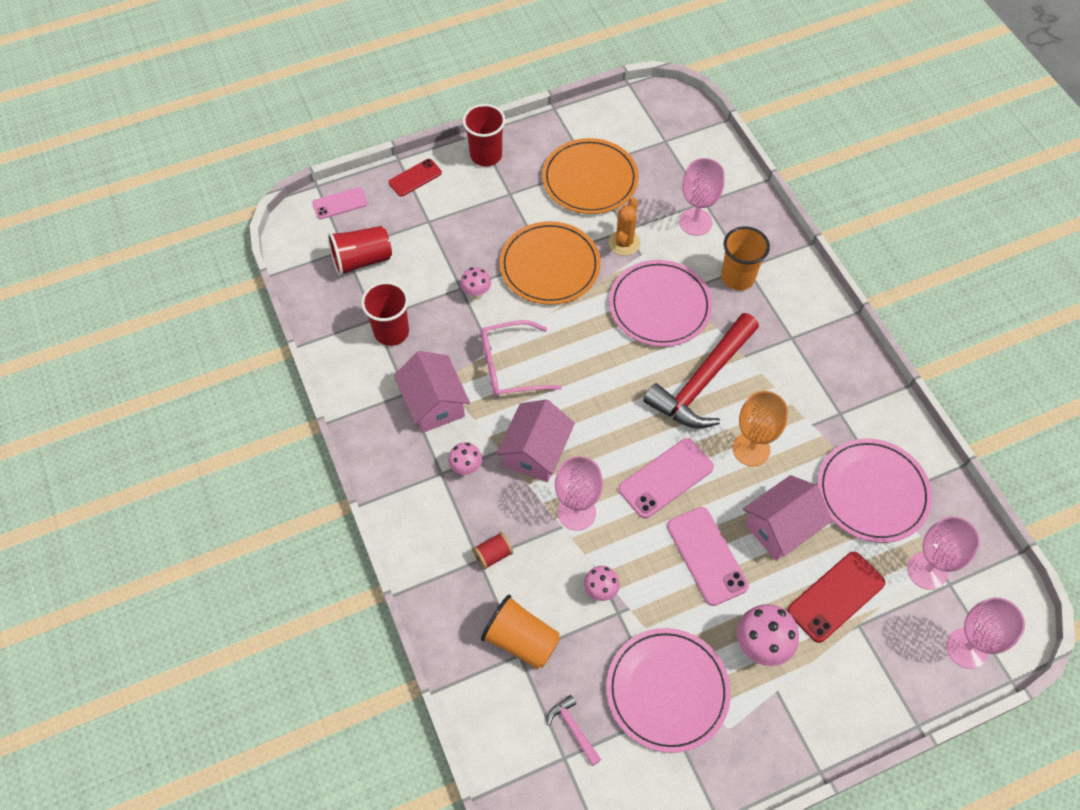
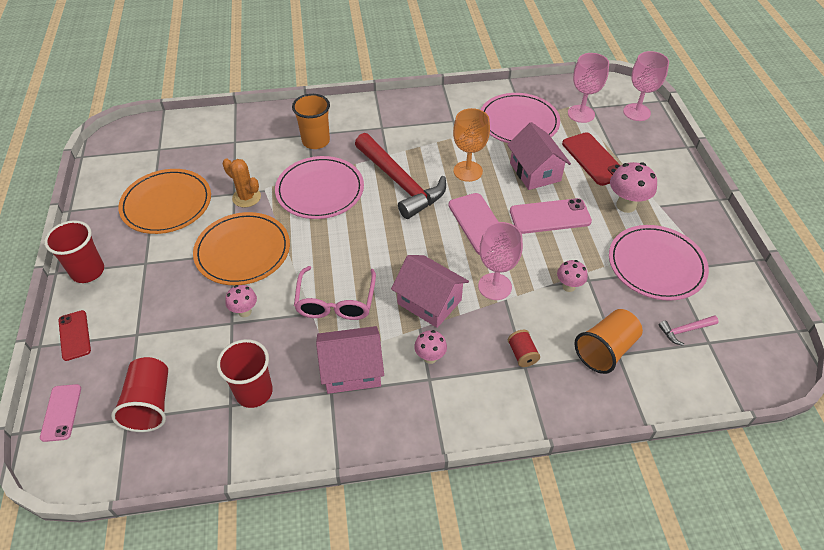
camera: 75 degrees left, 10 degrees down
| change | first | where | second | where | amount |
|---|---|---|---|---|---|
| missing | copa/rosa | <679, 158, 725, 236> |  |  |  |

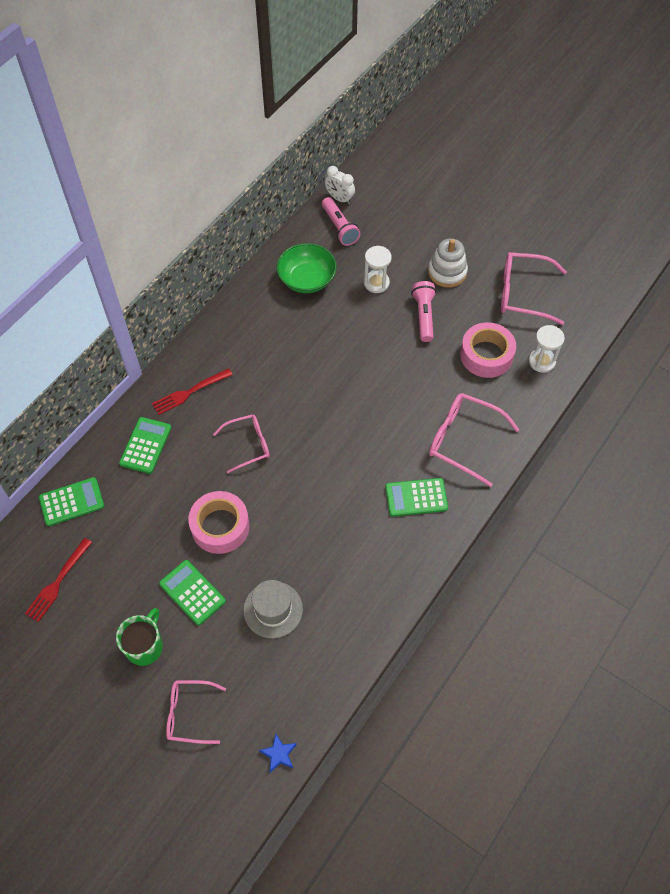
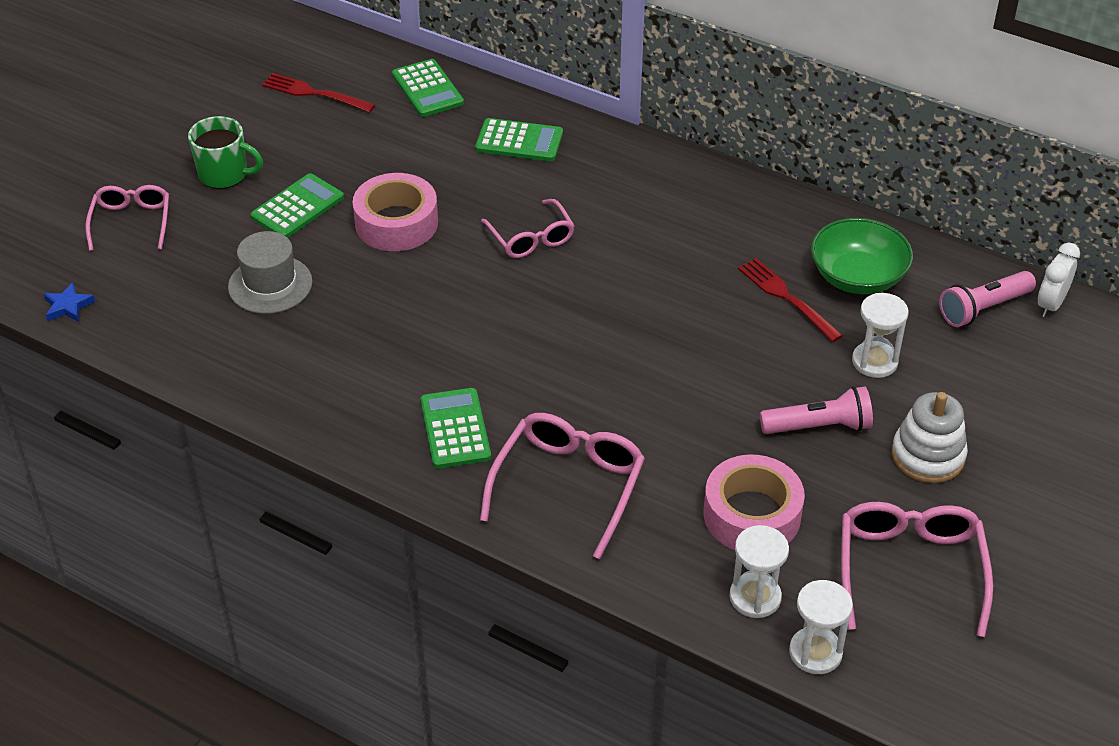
camera: 85 degrees right, 15 degrees down
| change | first | where | second | where | amount |
|---|---|---|---|---|---|
| appeared |  |  | reloj de arena/blanco | <789, 580, 853, 674> |  |
| relocated | tenedor/rojo | <152, 368, 233, 415> |  | <738, 258, 843, 342> |  |

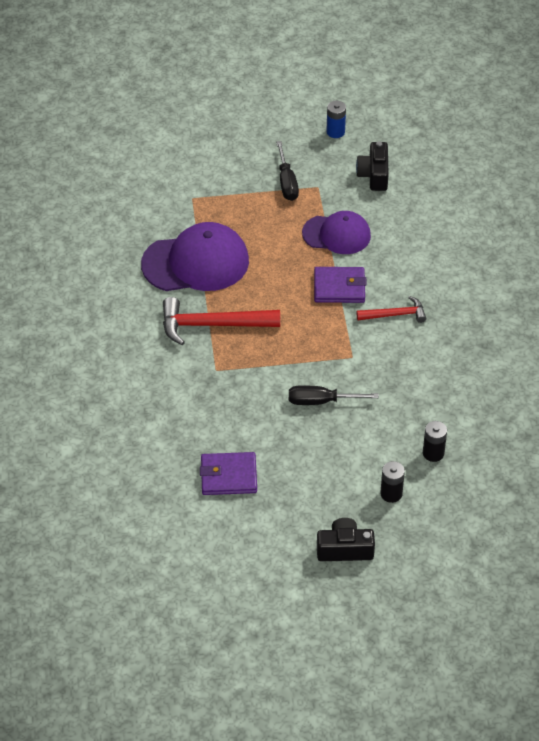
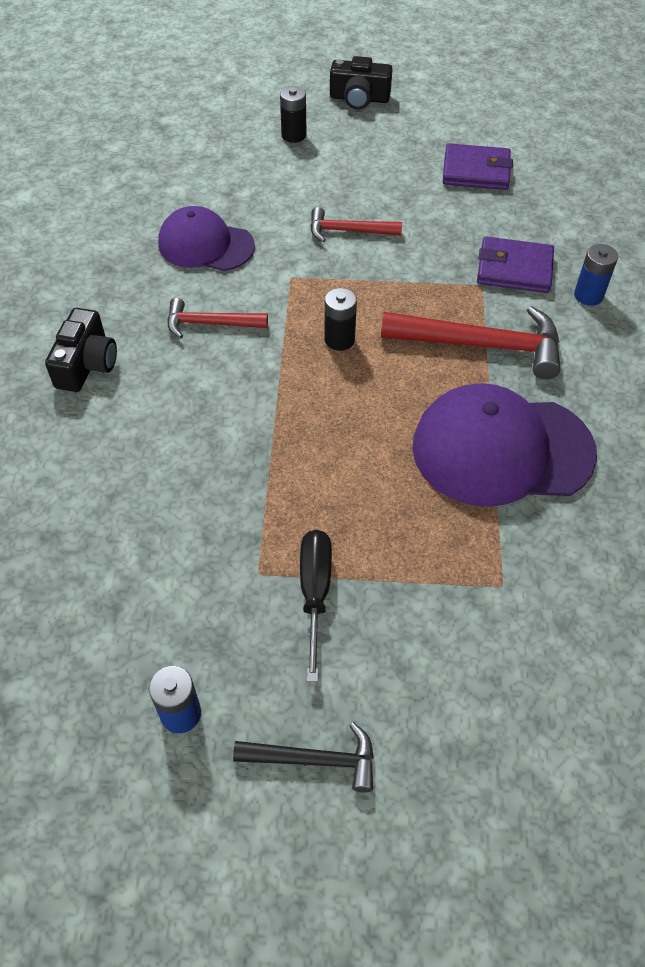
camera: 170 degrees left, 5 degrees up
| change | first | where | second | where | amount |
|---|---|---|---|---|---|
| appeared |  |  | martillo/negro | <233, 722, 374, 793> |  |
| appeared |  |  | pila/azul | <574, 244, 618, 306> |  |
| relocated | gorra/morado | <302, 211, 371, 254> |  | <158, 206, 255, 271> |  |
| relocated | cartera/morado | <314, 267, 367, 303> |  | <477, 237, 554, 293> |  |
| relocated | cámara/negro | <356, 141, 389, 191> |  | <45, 308, 117, 392> |  |
| relocated | pila/negro | <423, 421, 447, 462> |  | <324, 288, 357, 351> |  |
| exchanged | destornillador/negro | <289, 385, 379, 405> | martillo/rojo | <310, 207, 402, 242> |  |

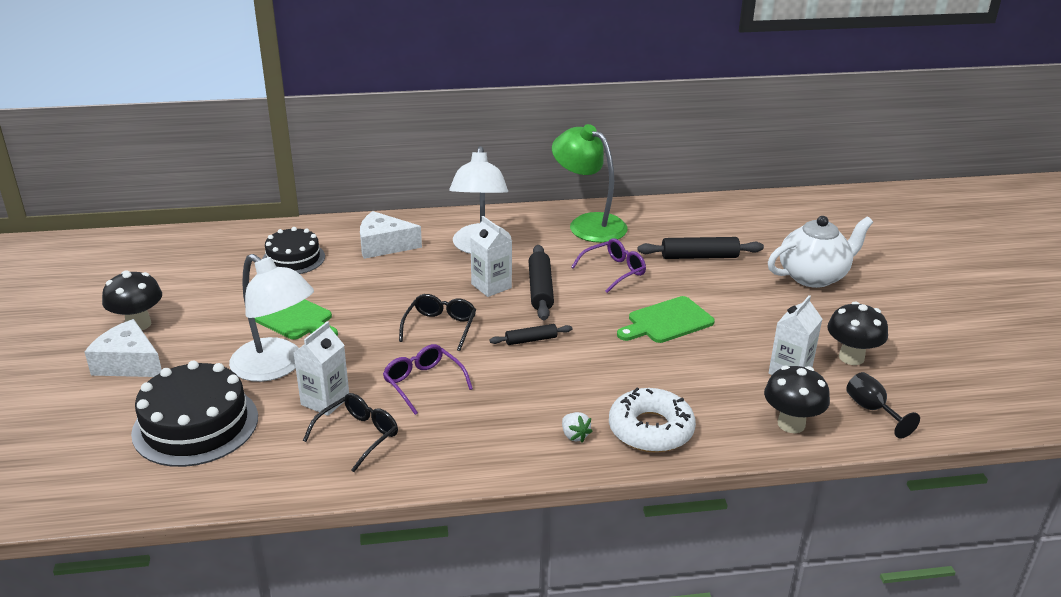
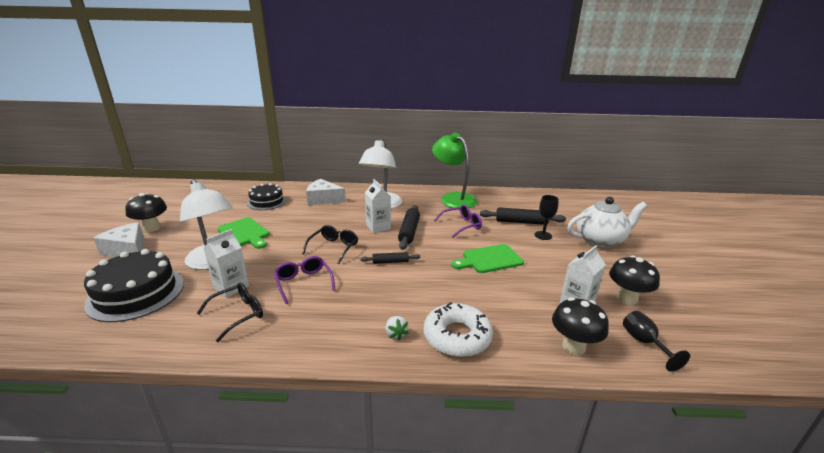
camera: 10 degrees right, 5 degrees down
| change | first | where | second | where | amount |
|---|---|---|---|---|---|
| appeared |  |  | copa/negro | <535, 195, 559, 240> |  |

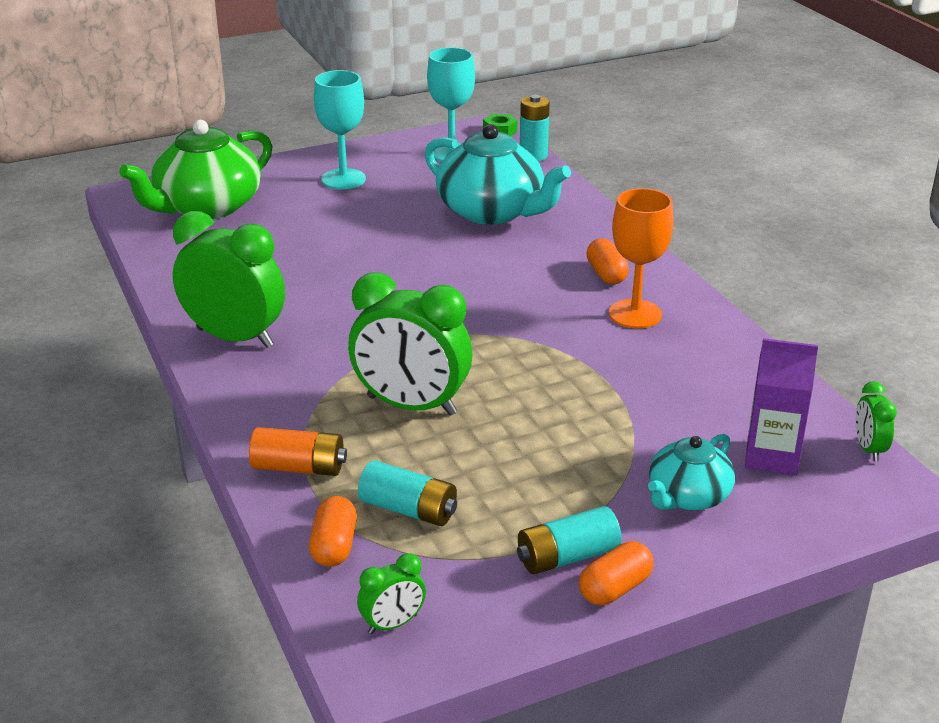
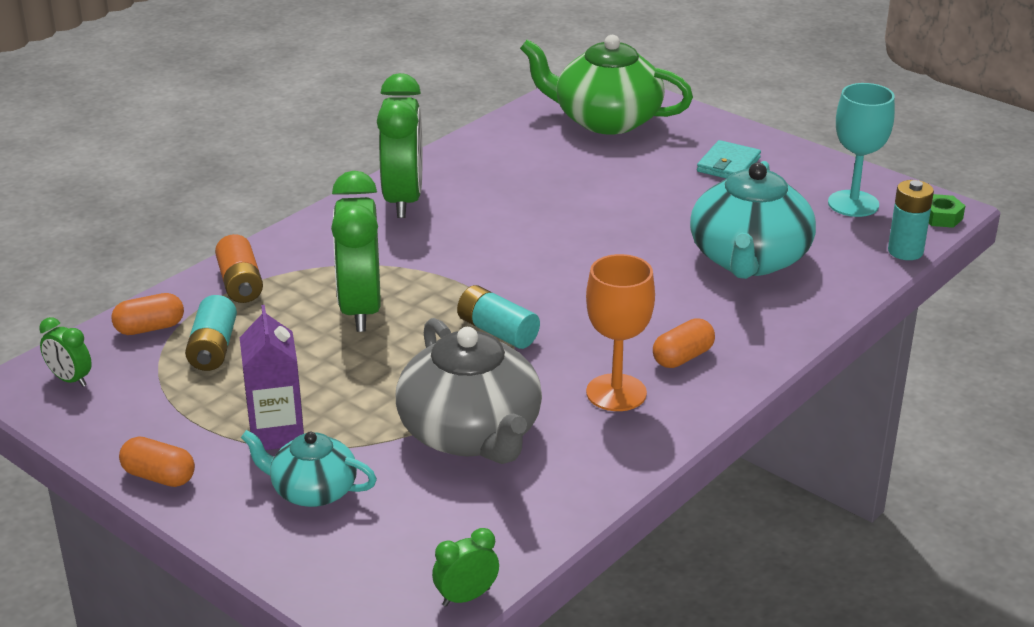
camera: 65 degrees right, 0 degrees up
| change | first | where | second | where | amount |
|---|---|---|---|---|---|
| appeared |  |  | tetera/gris | <396, 318, 542, 464> |  |
| relocated | pila/turquesa | <517, 506, 622, 574> |  | <457, 285, 540, 349> |  |
| relocated | cartón de leche/morado | <745, 338, 818, 475> |  | <240, 305, 304, 450> |  |
| exchanged | copa/turquesa | <314, 70, 366, 189> | cartera/turquesa | <697, 140, 761, 179> |  |

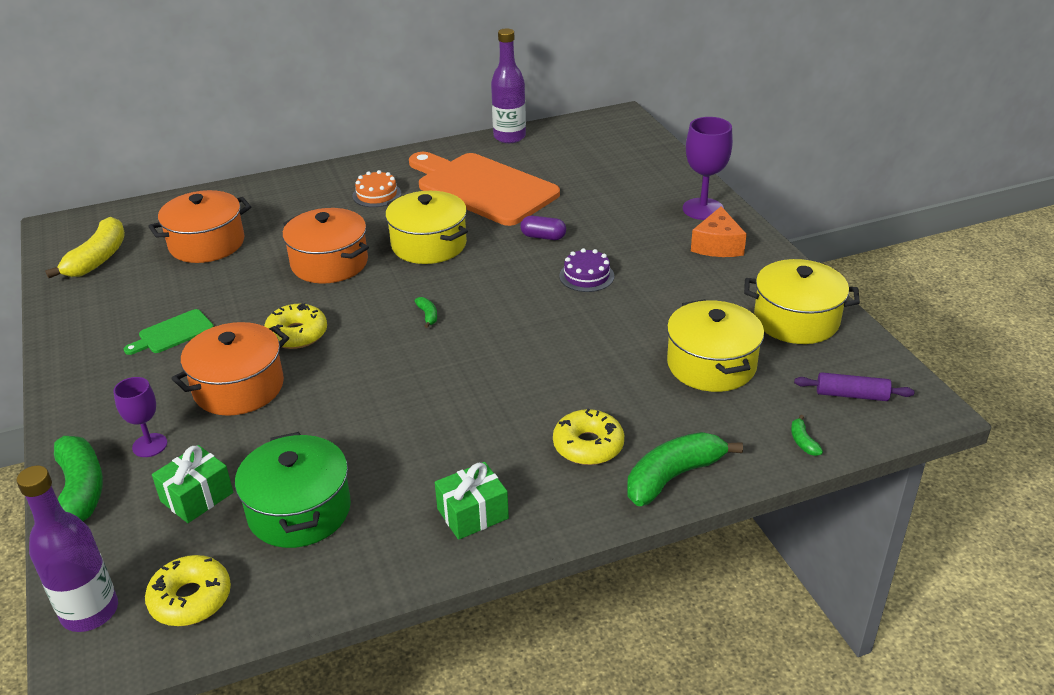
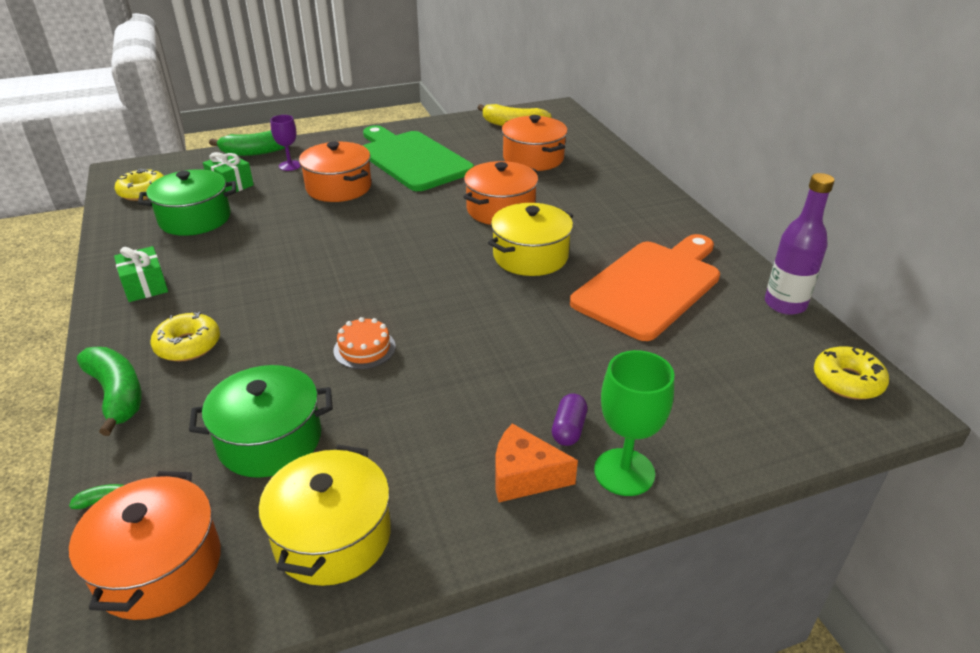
camera: 90 degrees right, 0 degrees up
| change | first | where | second | where | amount |
|---|---|---|---|---|---|
| missing | botella/morado | <16, 466, 118, 632> |  |  |  |
| missing | plátano/verde | <415, 297, 437, 328> |  |  |  |
| missing | tarta/morado | <559, 248, 614, 292> |  |  |  |
| relocated | rosquilla/amarillo | <264, 303, 327, 349> |  | <814, 346, 889, 399> |  |
| relocated | tarta/naranja | <353, 170, 401, 207> |  | <333, 317, 396, 369> |  |
| relocated | cápsula/morado | <520, 216, 566, 240> |  | <552, 393, 588, 446> |  |
| exchanged | rodillo/morado | <794, 372, 914, 401> | olla/naranja | <69, 471, 221, 620> |  |
| colour | olla/amarillo | <667, 299, 764, 392> | olla/verde | <189, 365, 333, 478> |  |
| colour | copa/morado | <683, 117, 733, 220> | copa/verde | <594, 350, 675, 496> |  |
| size | tabla de cortar/verde | <124, 309, 214, 355> |  | <363, 125, 474, 191> | x2.36 |

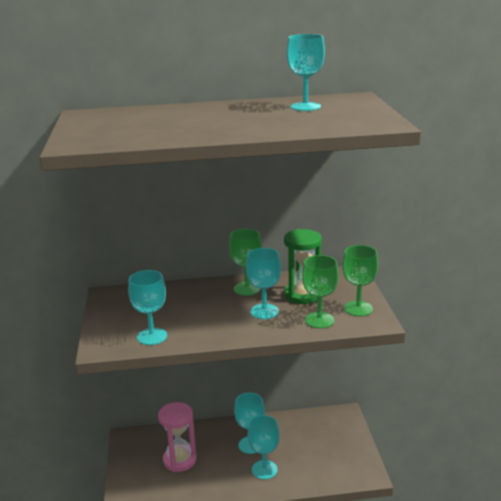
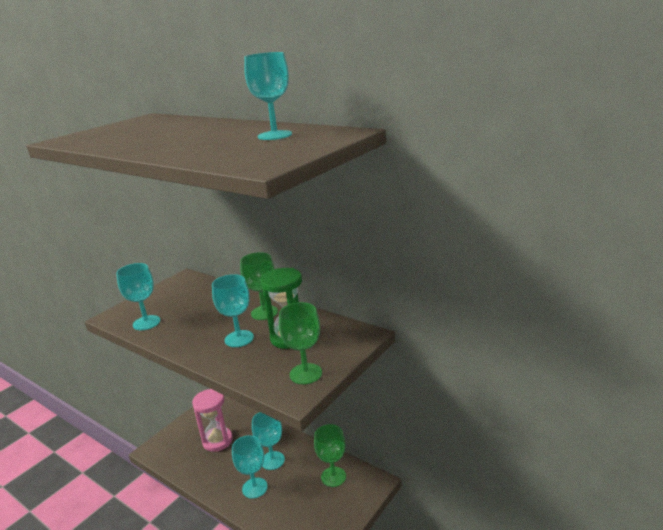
camera: 45 degrees right, 0 degrees up
| change | first | where | second | where | amount |
|---|---|---|---|---|---|
| relocated | copa/verde | <302, 255, 339, 328> |  | <314, 424, 346, 487> |  |

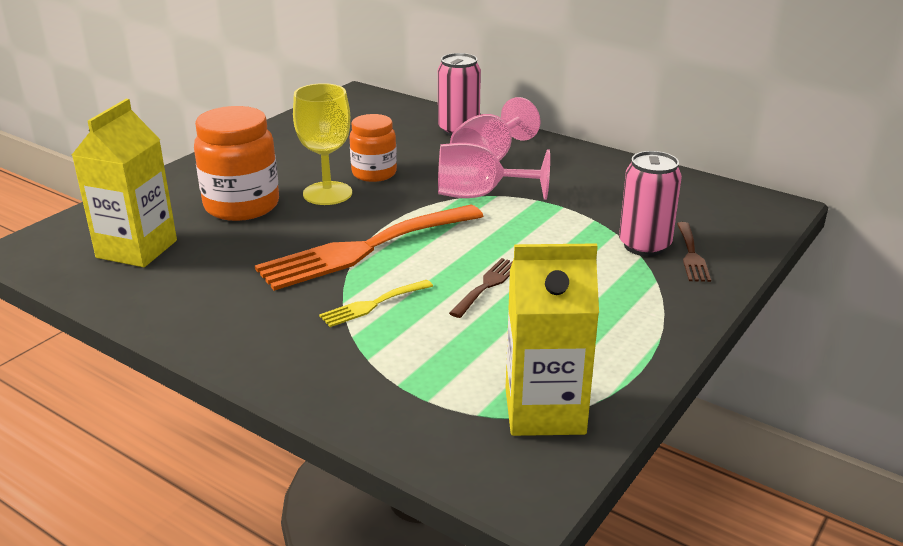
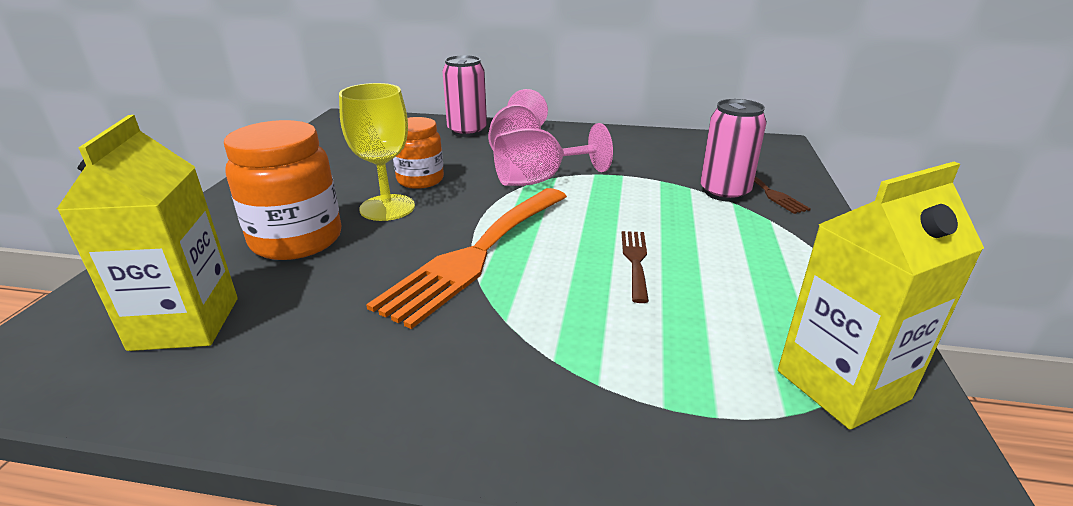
camera: 25 degrees left, 0 degrees up
| change | first | where | second | where | amount |
|---|---|---|---|---|---|
| missing | tenedor/amarillo | <319, 280, 433, 327> |  |  |  |

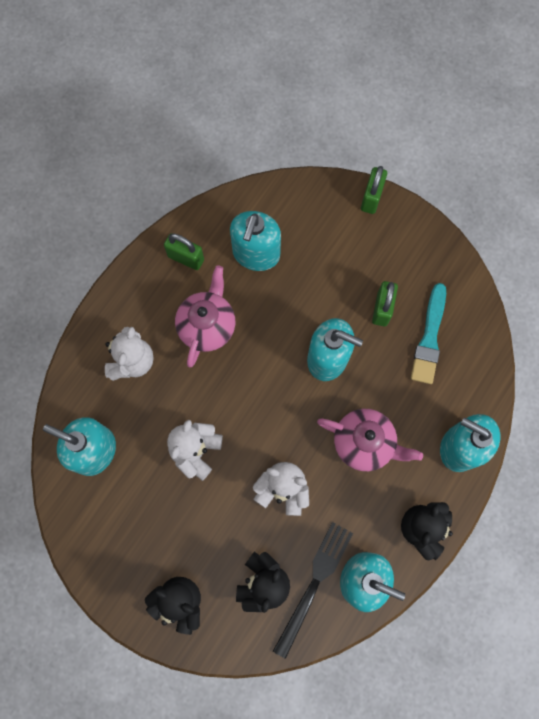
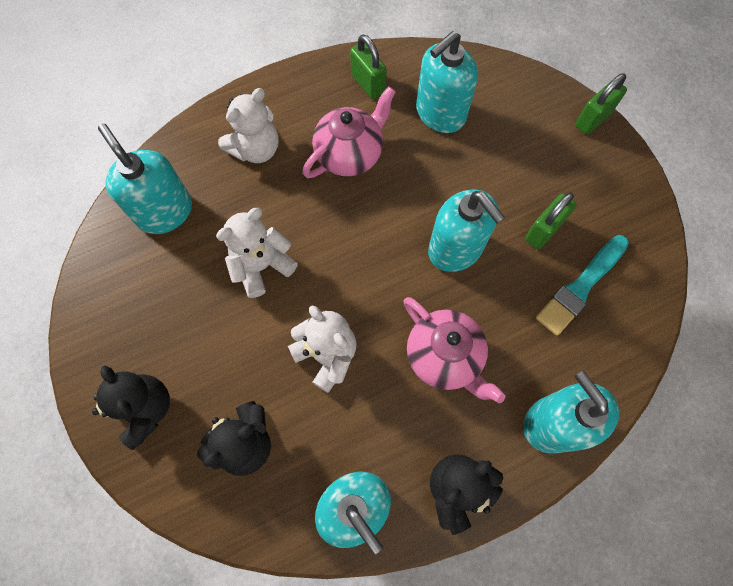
camera: 30 degrees right, 5 degrees down
| change | first | where | second | where | amount |
|---|---|---|---|---|---|
| missing | tenedor/negro | <273, 522, 353, 659> |  |  |  |

